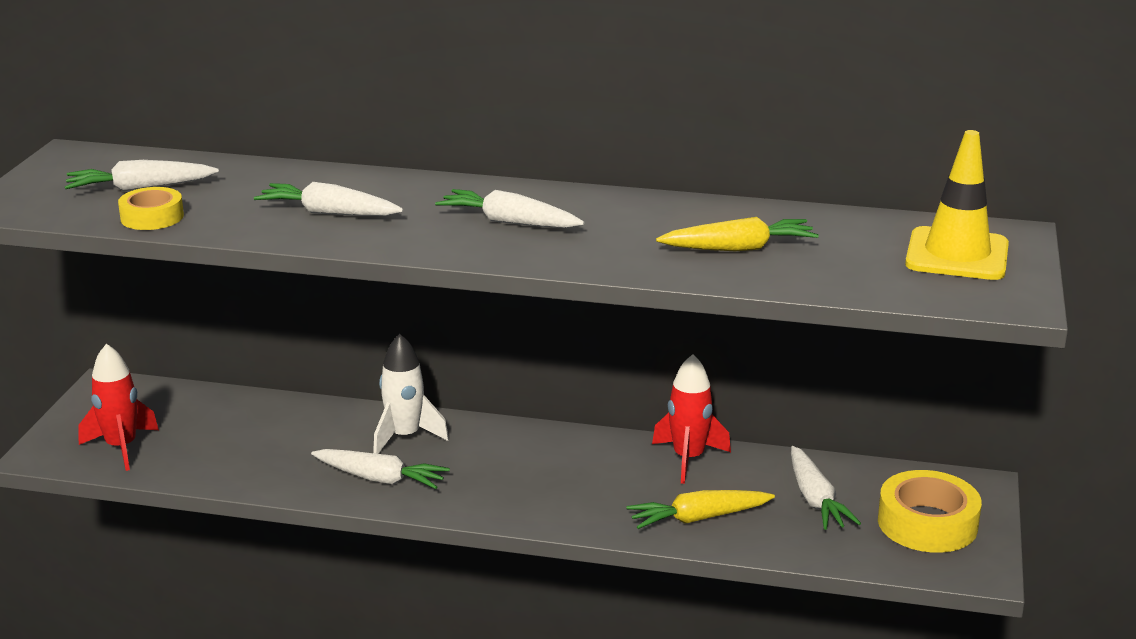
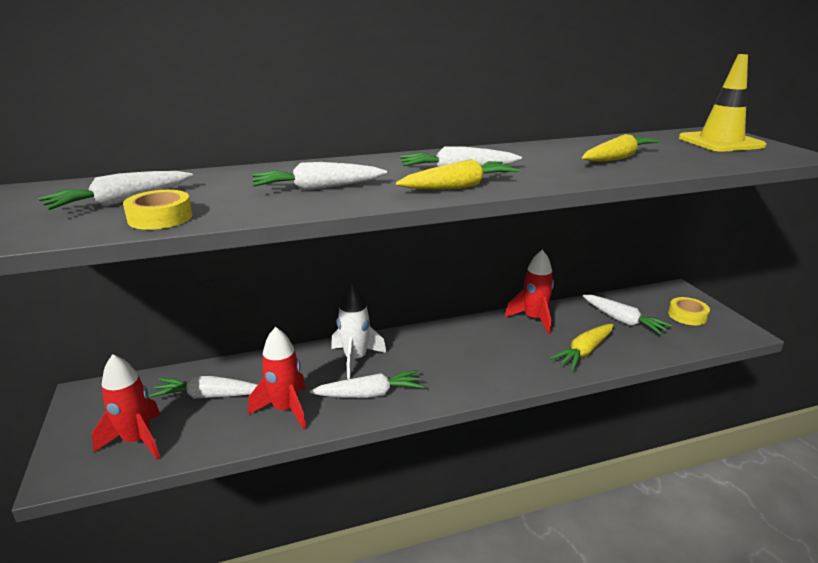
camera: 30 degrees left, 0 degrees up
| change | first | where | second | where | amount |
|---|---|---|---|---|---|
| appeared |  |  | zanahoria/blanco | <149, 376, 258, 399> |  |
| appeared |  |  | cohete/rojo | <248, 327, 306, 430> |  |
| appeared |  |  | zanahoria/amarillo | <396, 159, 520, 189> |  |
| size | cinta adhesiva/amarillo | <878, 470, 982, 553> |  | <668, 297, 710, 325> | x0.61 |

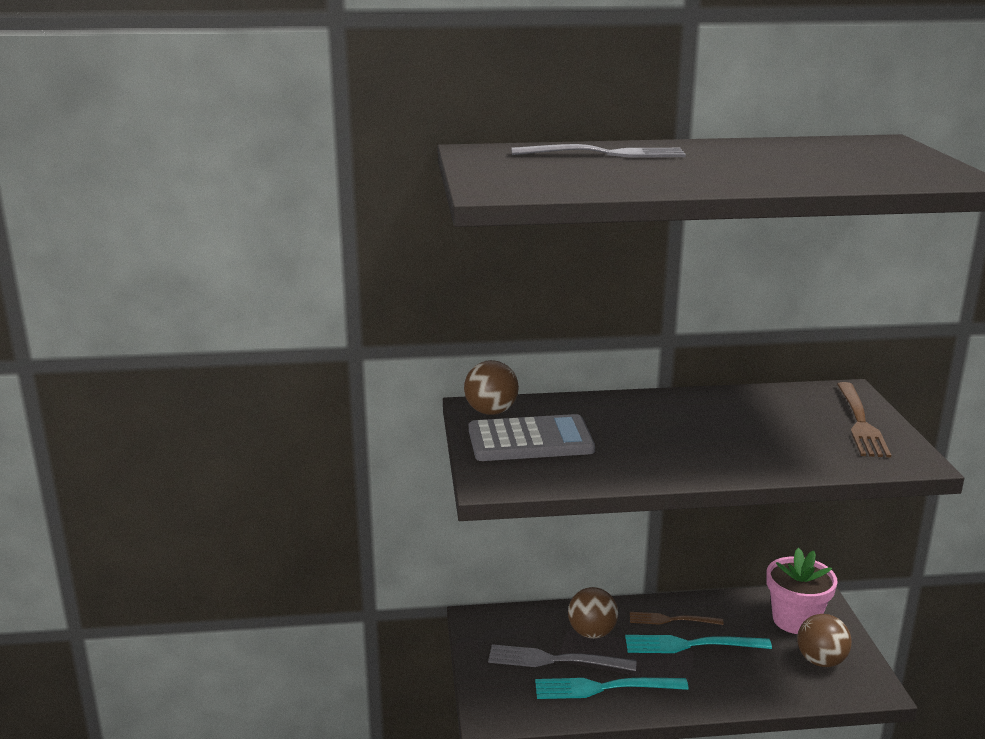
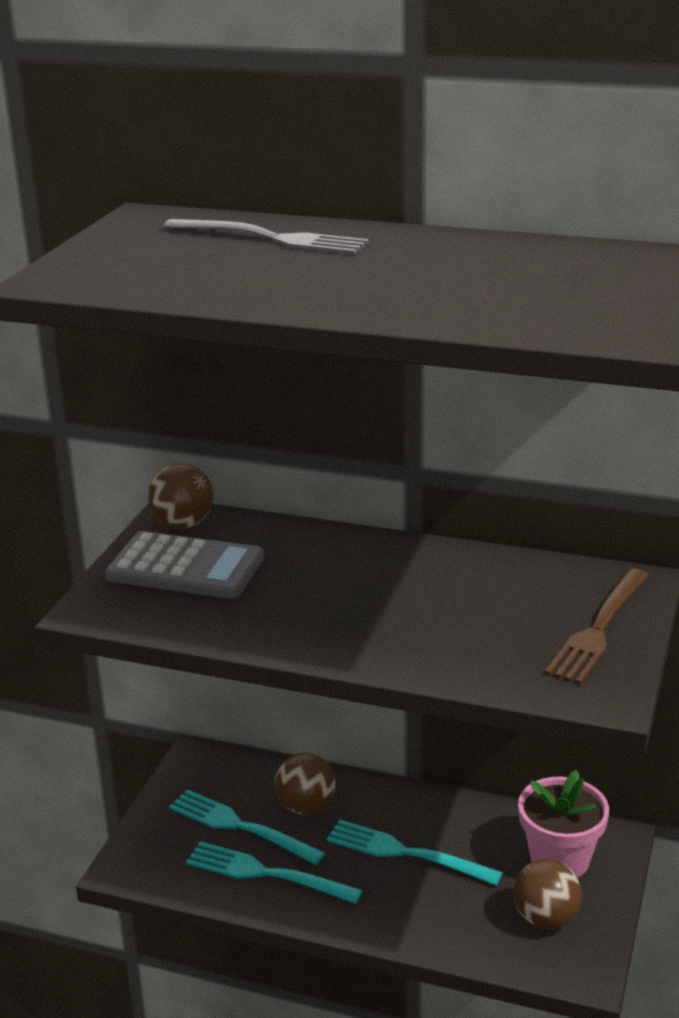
camera: 25 degrees right, 5 degrees up
| change | first | where | second | where | amount |
|---|---|---|---|---|---|
| missing | tenedor/marrón | <630, 612, 724, 625> |  |  |  |
| colour | tenedor/gris | <488, 644, 637, 671> | tenedor/turquesa | <169, 789, 325, 865> |  |

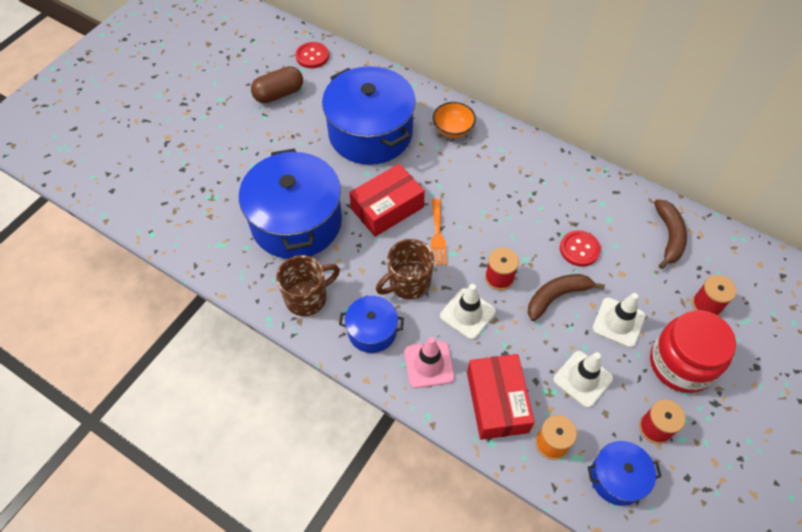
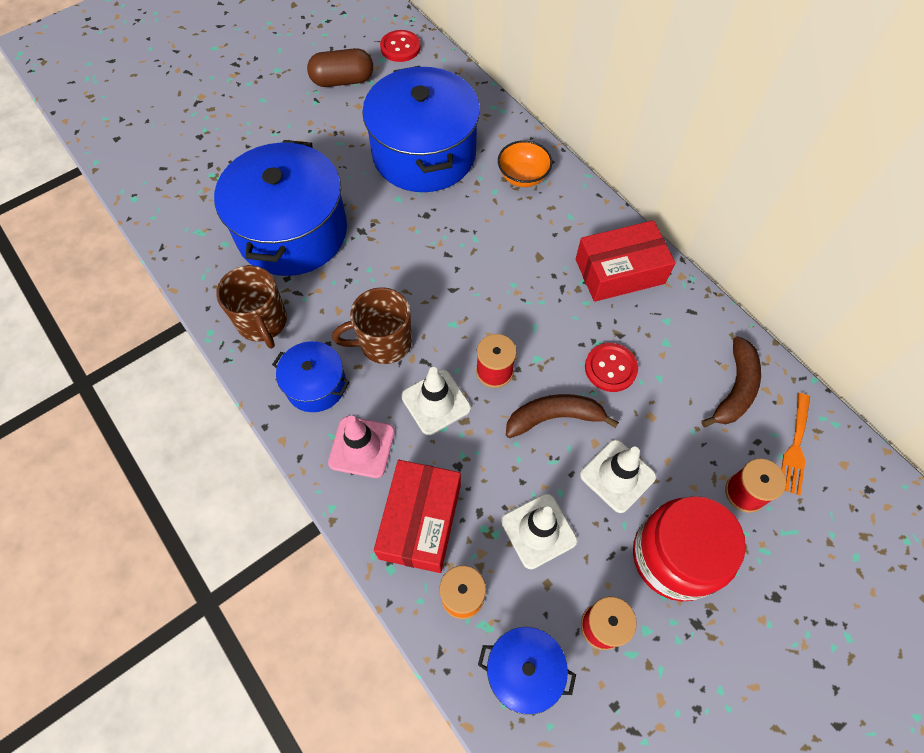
camera: 20 degrees right, 5 degrees up
| change | first | where | second | where | amount |
|---|---|---|---|---|---|
| relocated | caja/rojo | <349, 164, 425, 237> |  | <576, 220, 675, 302> |  |
| relocated | tenedor/naranja | <431, 199, 447, 265> |  | <781, 393, 810, 496> |  |
| spun | taza/marrón | <276, 255, 340, 316> |  | <216, 265, 287, 349> | 75 degrees clockwise |

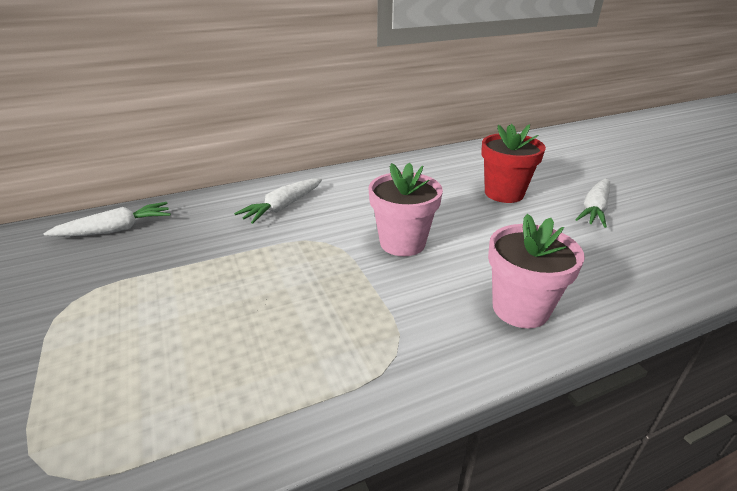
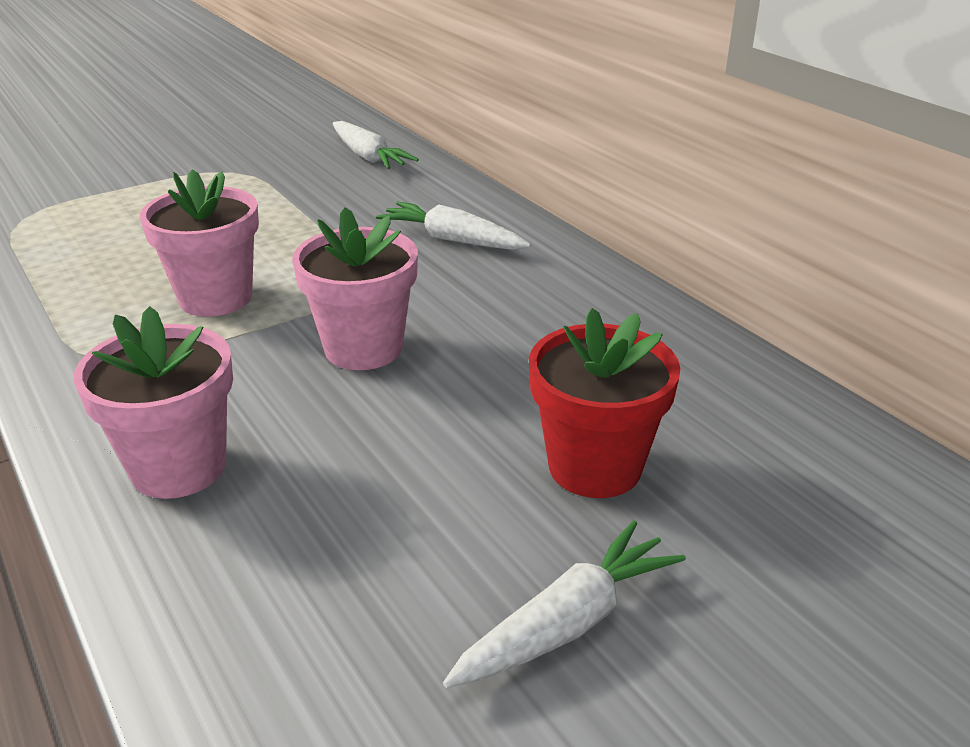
camera: 80 degrees right, 0 degrees up
| change | first | where | second | where | amount |
|---|---|---|---|---|---|
| appeared |  |  | maceta/rosa | <140, 169, 259, 317> |  |
| spun | zanahoria/blanco | <575, 178, 610, 228> |  | <443, 520, 686, 688> | 120 degrees clockwise |

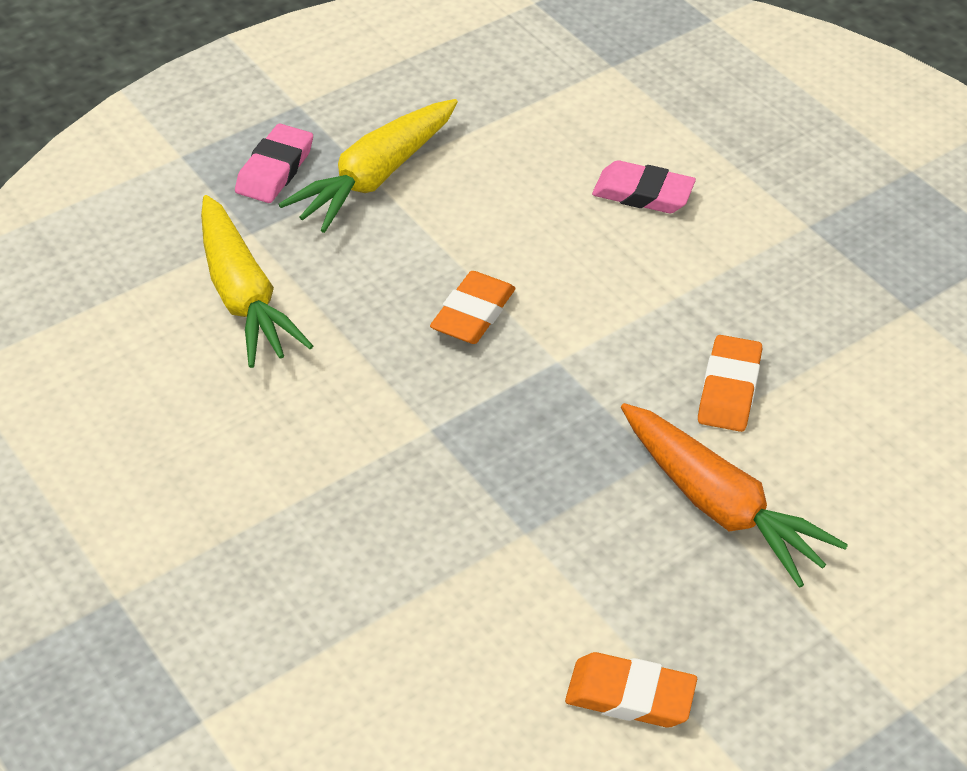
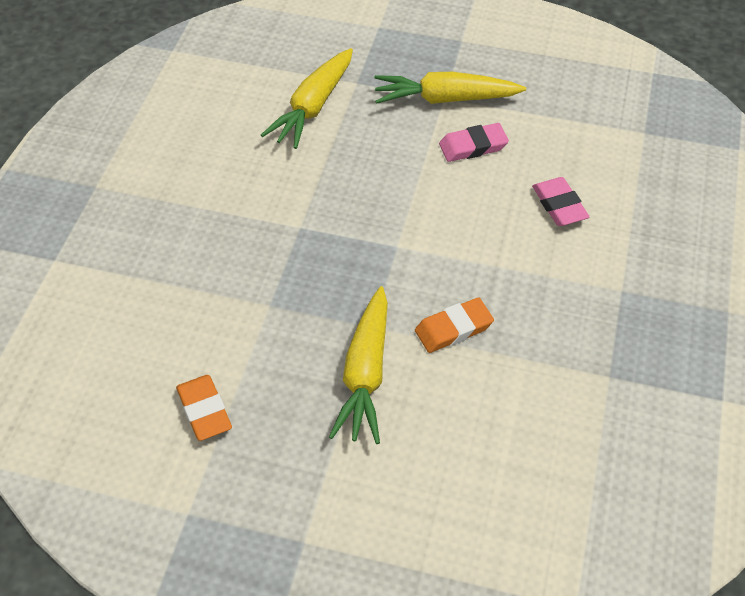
camera: 50 degrees right, 5 degrees up
| change | first | where | second | where | amount |
|---|---|---|---|---|---|
| missing | goma de borrar/naranja | <430, 271, 516, 344> |  |  |  |
| relocated | goma de borrar/rosa | <235, 124, 313, 203> |  | <439, 123, 509, 162> |  |
| colour | zanahoria/naranja | <621, 403, 848, 588> | zanahoria/amarillo | <329, 286, 388, 444> |  |

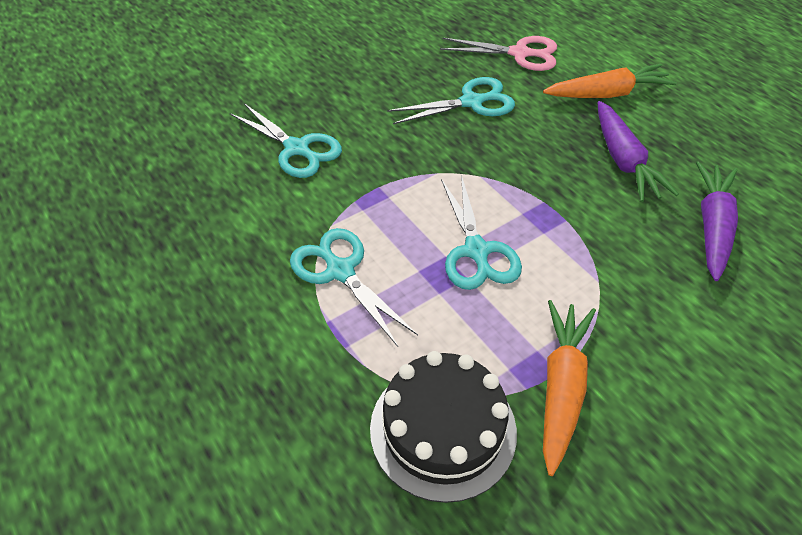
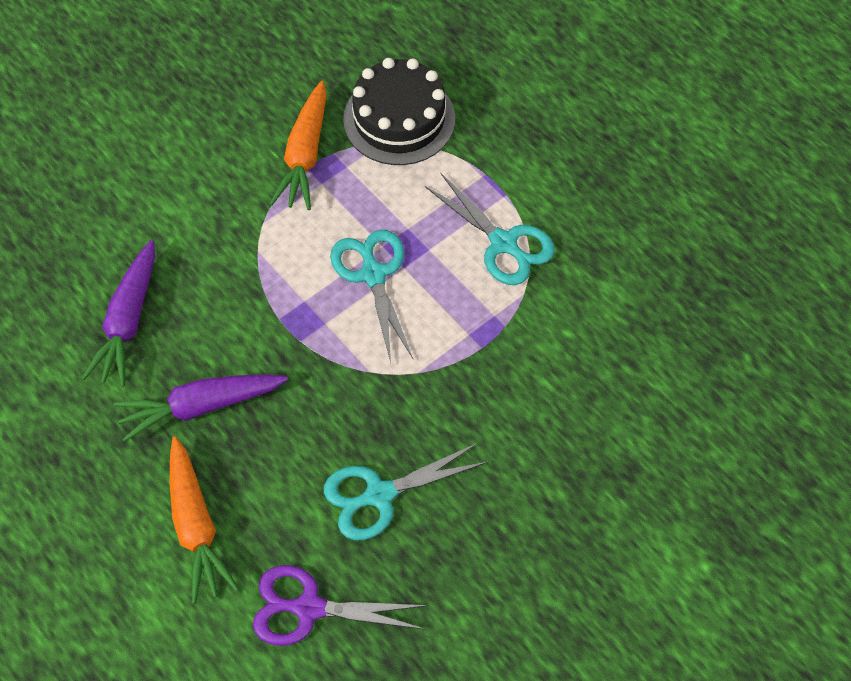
camera: 175 degrees right, 10 degrees up
| change | first | where | second | where | amount |
|---|---|---|---|---|---|
| missing | tijeras/turquesa | <230, 103, 342, 178> |  |  |  |
| colour | tijeras/rosa | <440, 36, 557, 71> | tijeras/morado | <253, 565, 428, 646> |  |
| spun | zanahoria/naranja | <543, 64, 677, 98> |  | <170, 436, 239, 604> | 90 degrees counterclockwise |
| spun | zanahoria/morado | <597, 101, 679, 202> |  | <114, 374, 288, 442> | 90 degrees counterclockwise |

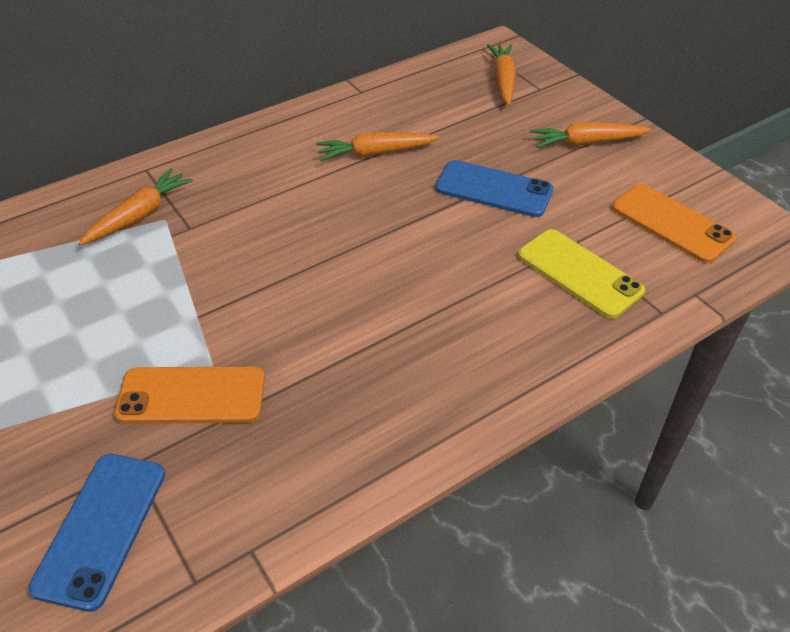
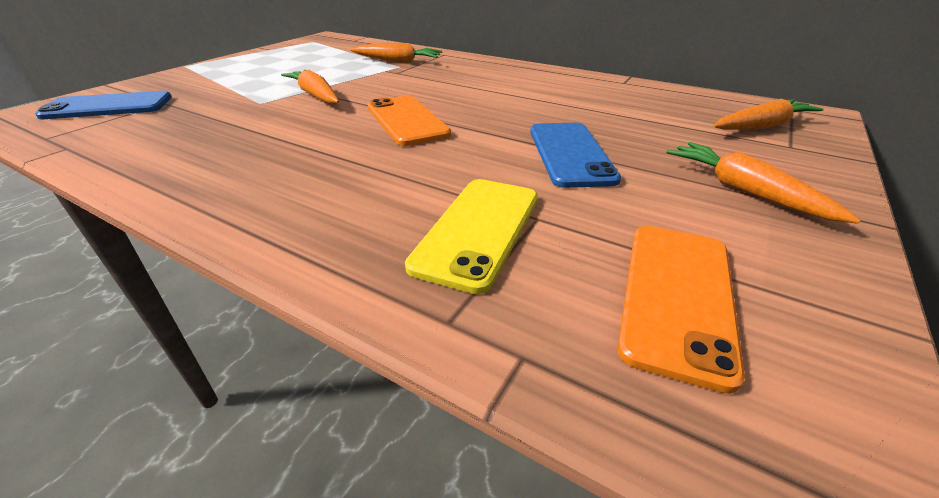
camera: 65 degrees right, 10 degrees down
| change | first | where | second | where | amount |
|---|---|---|---|---|---|
| relocated | móvil/naranja | <114, 366, 265, 424> |  | <367, 96, 451, 146> |  |
| relocated | zanahoria/naranja | <316, 132, 439, 161> |  | <281, 70, 339, 104> |  |

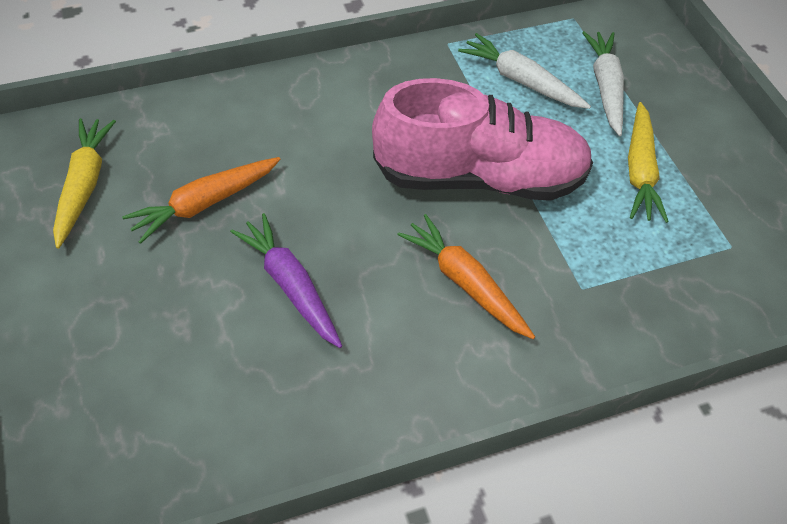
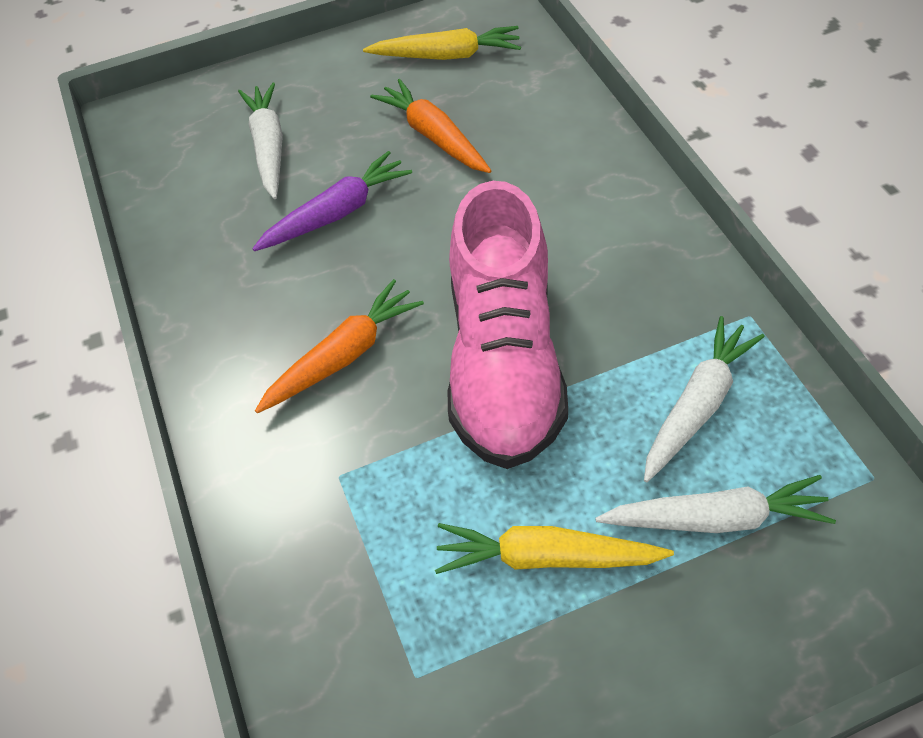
camera: 95 degrees right, 0 degrees up
| change | first | where | second | where | amount |
|---|---|---|---|---|---|
| appeared |  |  | zanahoria/blanco | <238, 83, 283, 199> |  |

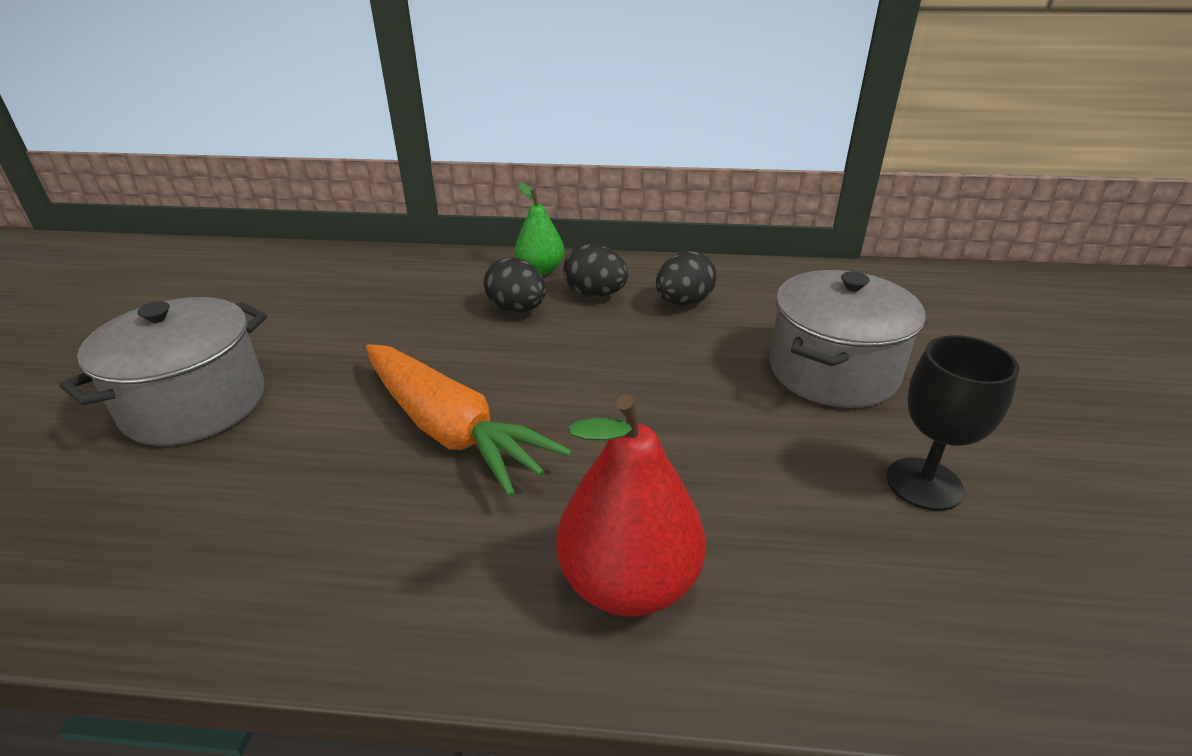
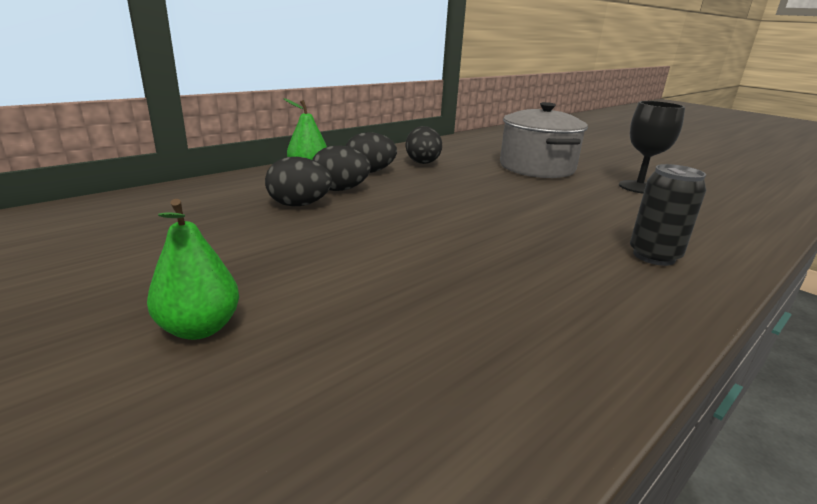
camera: 50 degrees left, 10 degrees down
| change | first | where | second | where | amount |
|---|---|---|---|---|---|
| missing | zanahoria/naranja | <366, 344, 572, 497> |  |  |  |
| appeared |  |  | huevo/negro | <265, 157, 332, 206> |  |
| exchanged | olla/gris | <59, 297, 267, 446> | pera/verde | <147, 199, 239, 340> |  |
| exchanged | pera/rojo | <556, 394, 706, 616> | lata/negro | <630, 164, 706, 266> |  |

